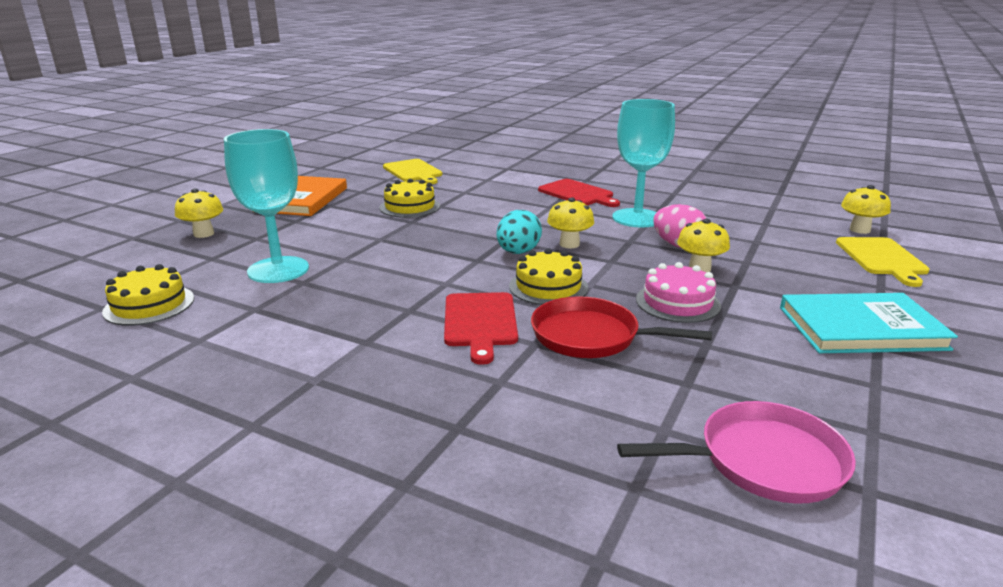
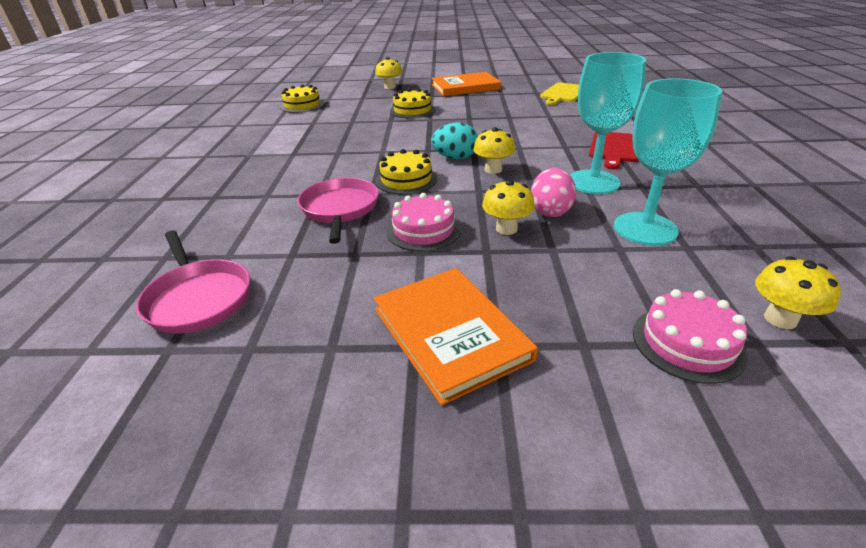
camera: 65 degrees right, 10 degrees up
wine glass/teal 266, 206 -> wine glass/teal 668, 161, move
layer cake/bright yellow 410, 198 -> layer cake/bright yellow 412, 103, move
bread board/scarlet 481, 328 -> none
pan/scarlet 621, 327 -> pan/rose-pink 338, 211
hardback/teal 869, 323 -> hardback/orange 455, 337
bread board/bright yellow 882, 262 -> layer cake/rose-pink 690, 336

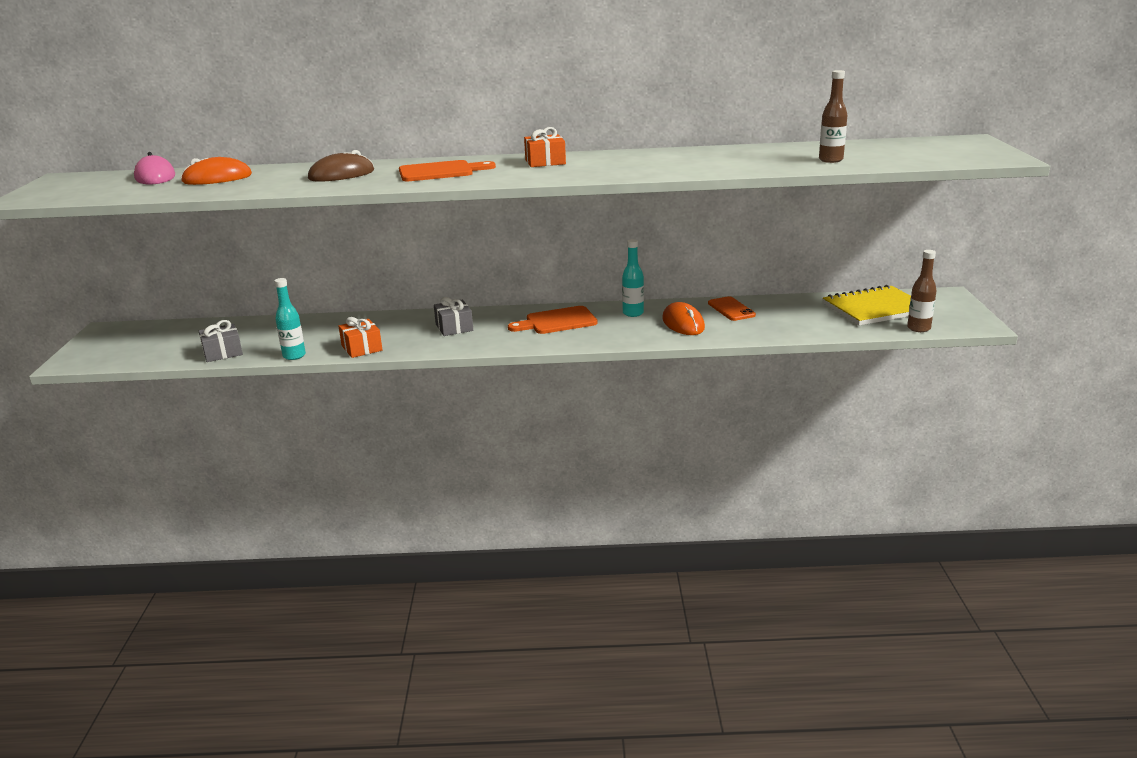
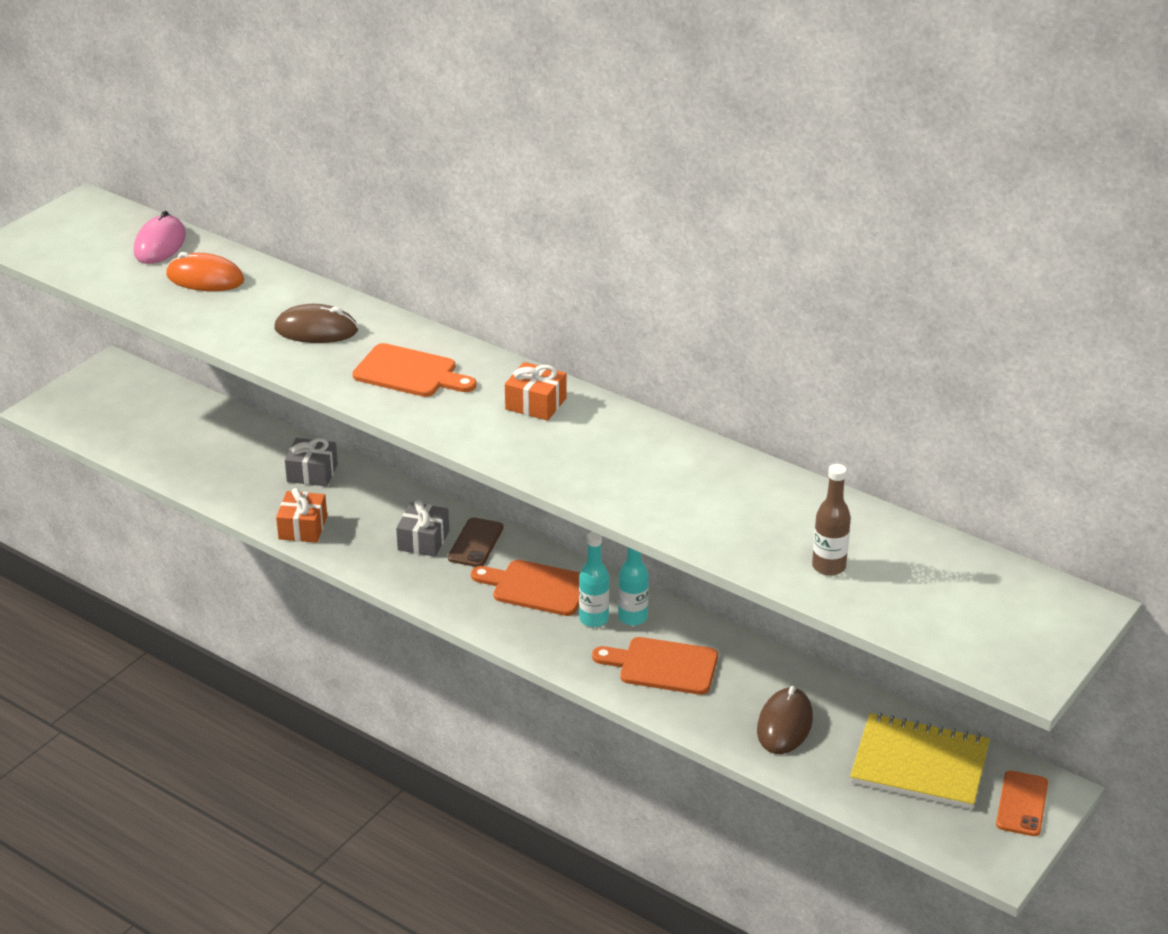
camera: 35 degrees right, 10 degrees up
gift/ash-grey 221, 341 -> gift/ash-grey 311, 462, move
bottle/teal 290, 319 -> bottle/teal 594, 579, move
mouse/orange 683, 318 -> bread board/orange 655, 666
phone/orange 732, 308 -> phone/orange 1022, 803, move
bottle/dark brown 922, 291 -> none
none -> phone/dark brown 475, 542
none -> mouse/dark brown 785, 720

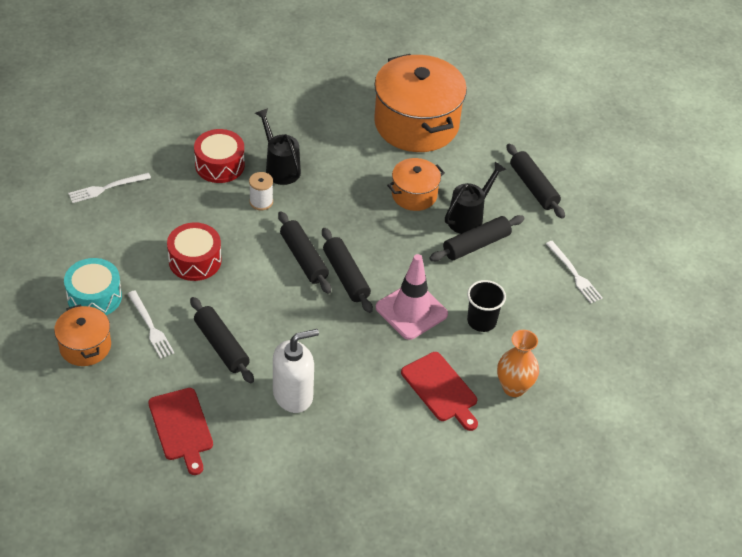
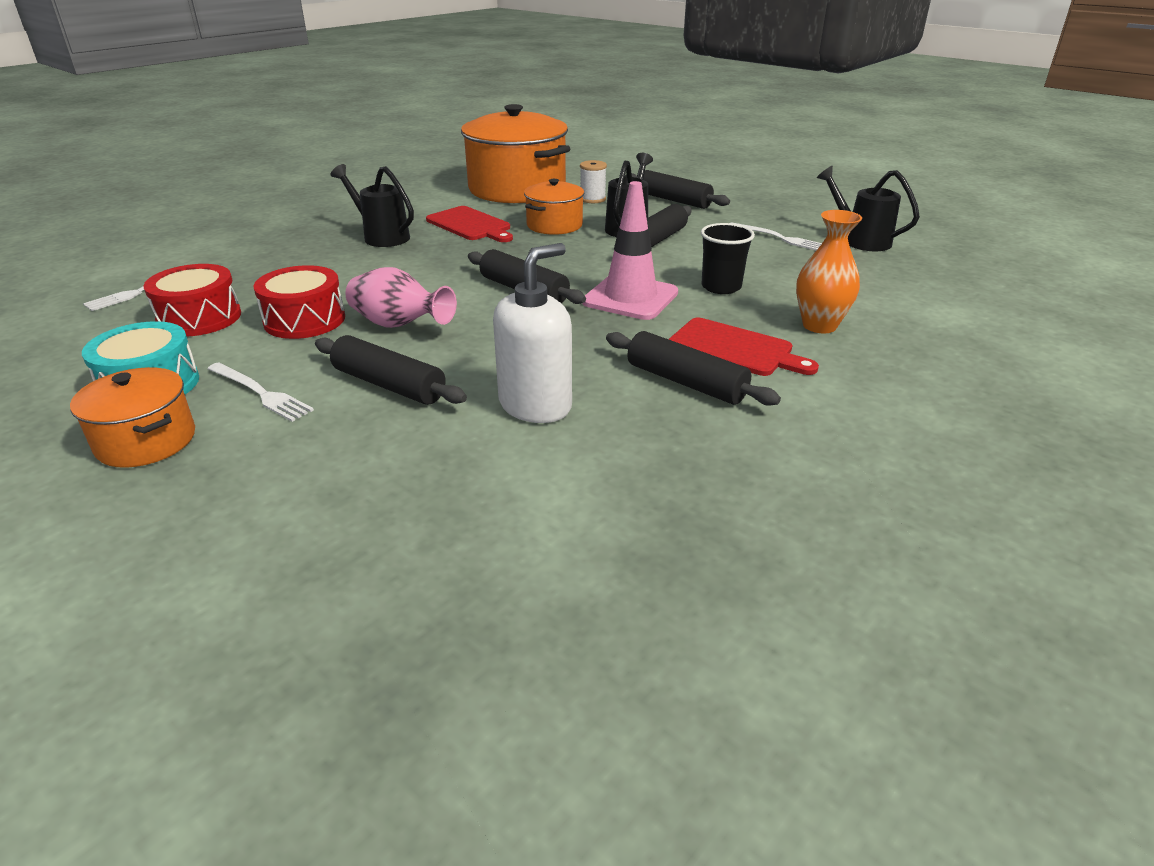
camera: 20 degrees left, 15 degrees down
bread board/scarlet 180, 431 -> bread board/scarlet 469, 224, move
drum/scarlet 219, 156 -> drum/scarlet 192, 300, move
bobbin/snow-white 261, 191 -> bobbin/snow-white 593, 181, move
rolling pin/black 304, 252 -> rolling pin/black 693, 368, move
none -> tall vase/rose-pink 401, 297
none -> watering pot/black 868, 208

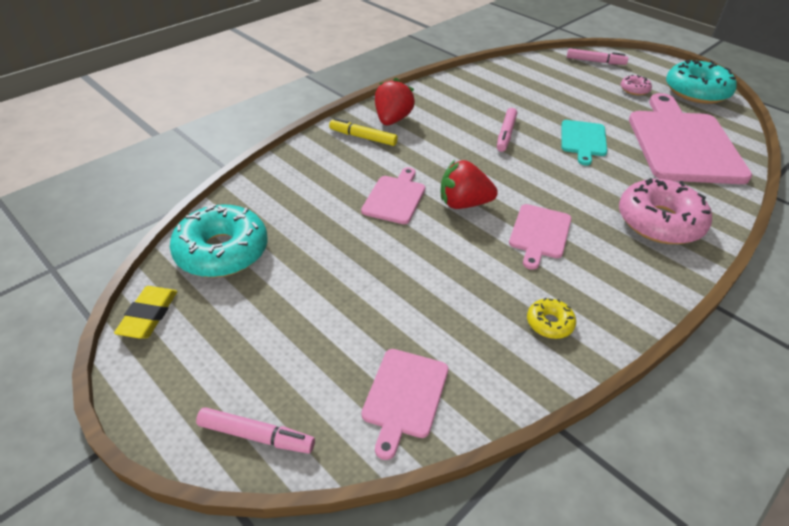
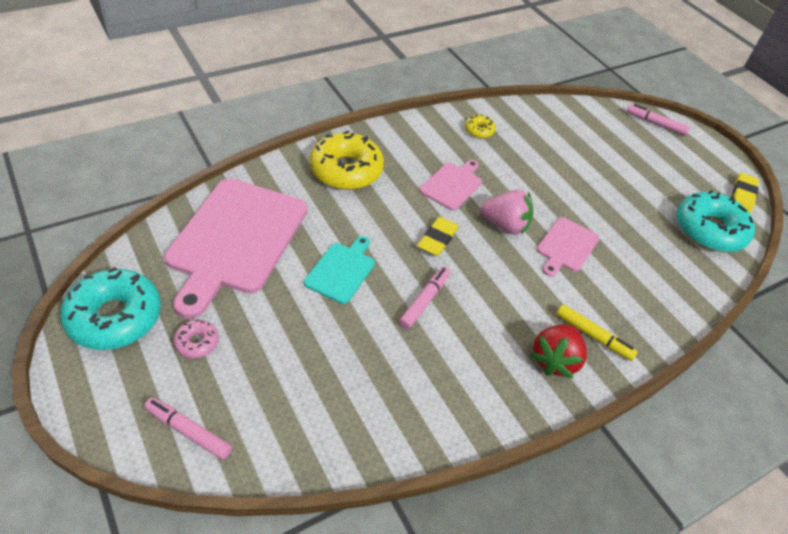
camera: 170 degrees left, 5 degrees up
bread board/rose-pink 404, 404 -> none
strawberry/scarlet 469, 184 -> strawberry/rose-pink 506, 212
glazed donut/rose-pink 665, 211 -> glazed donut/bright yellow 347, 160
none -> eraser/bright yellow 438, 236

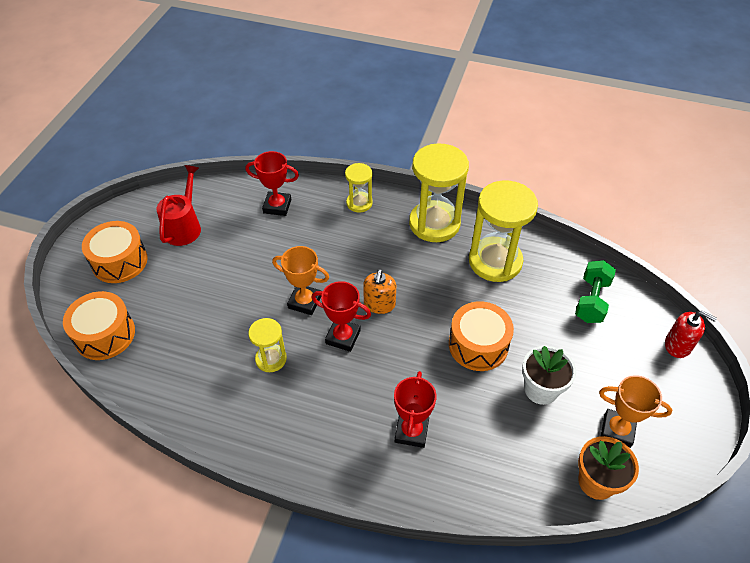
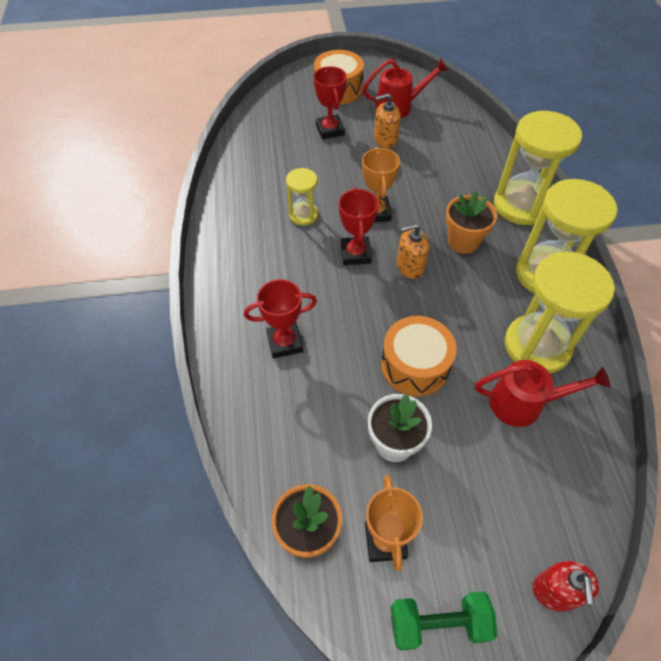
camera: 65 degrees right, 5 degrees up
drum/orange 99, 325 -> none
trophy/scarlet 272, 183 -> trophy/scarlet 330, 103, move
sand timer/bright yellow 359, 188 -> sand timer/bright yellow 538, 168, x1.91
hand weight/leaf-green 595, 291 -> hand weight/leaf-green 444, 620, move
none -> soap dispenser/orange 387, 120
none -> potted plant/orange 471, 222
none -> watering pot/scarlet 543, 393

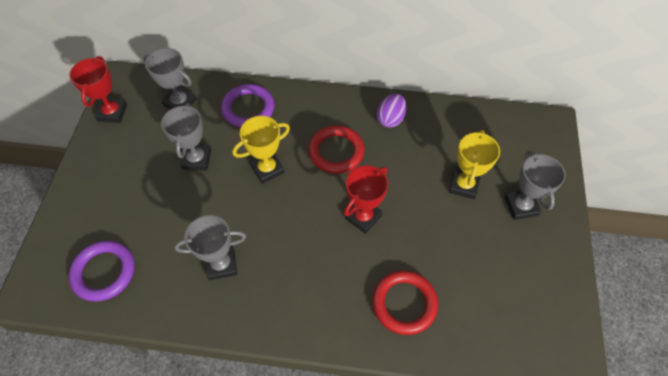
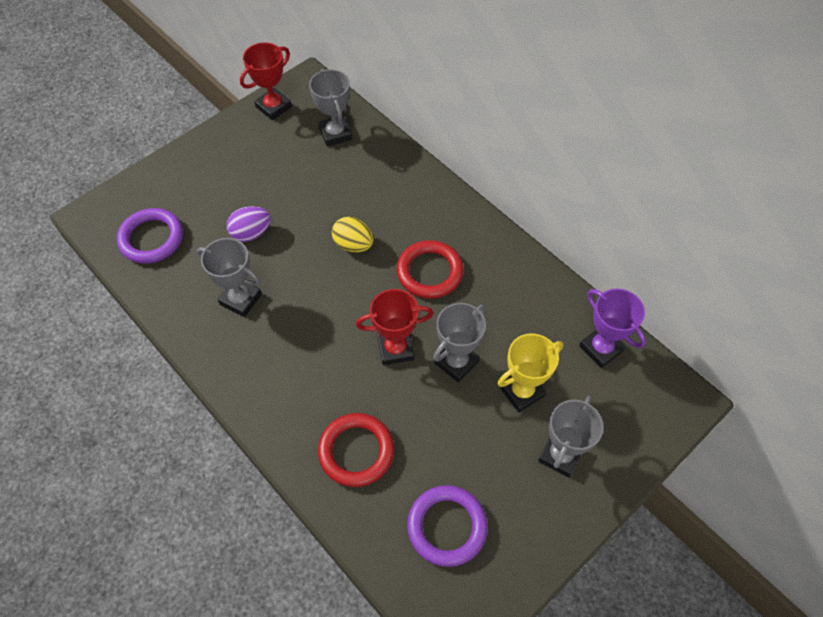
camera: 40 degrees right, 0 degrees up
trophy/ash-grey 186, 137 -> trophy/ash-grey 459, 343, move
ring/purple 248, 106 -> ring/purple 447, 526, move
trophy/bright yellow 261, 150 -> toy egg/bright yellow 352, 234
toy egg/purple 391, 111 -> toy egg/purple 249, 224, move
none -> trophy/purple 612, 328

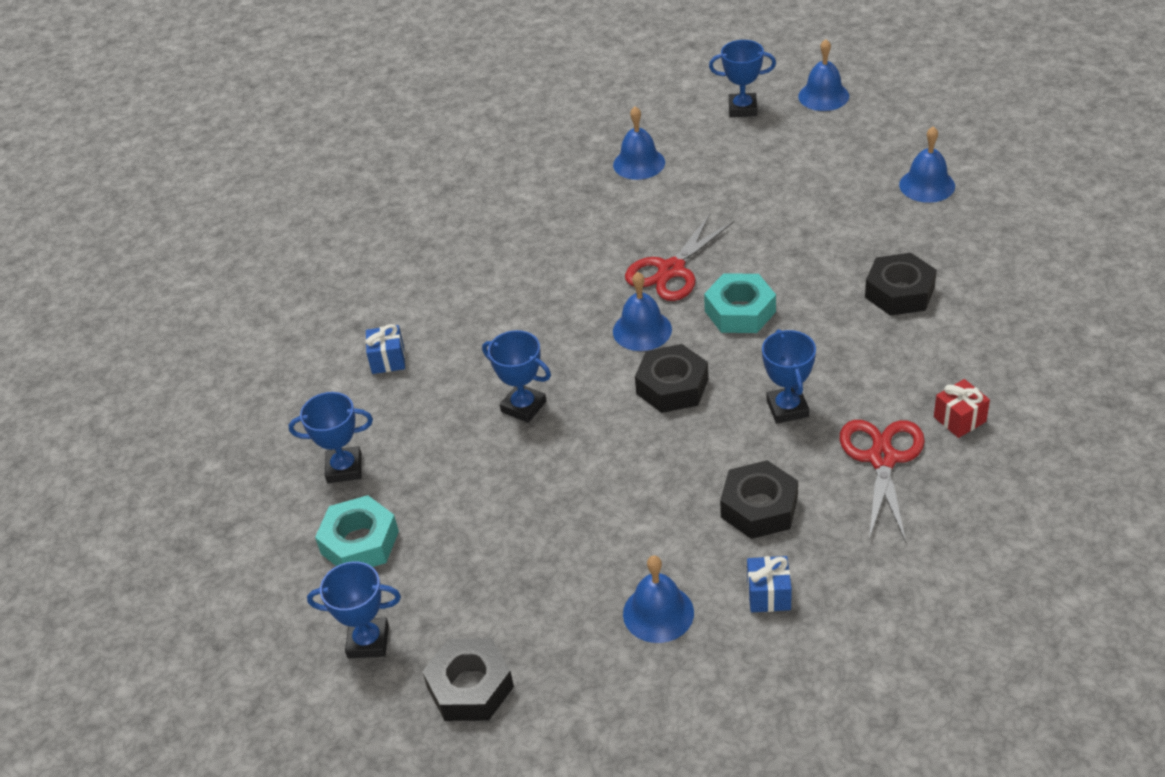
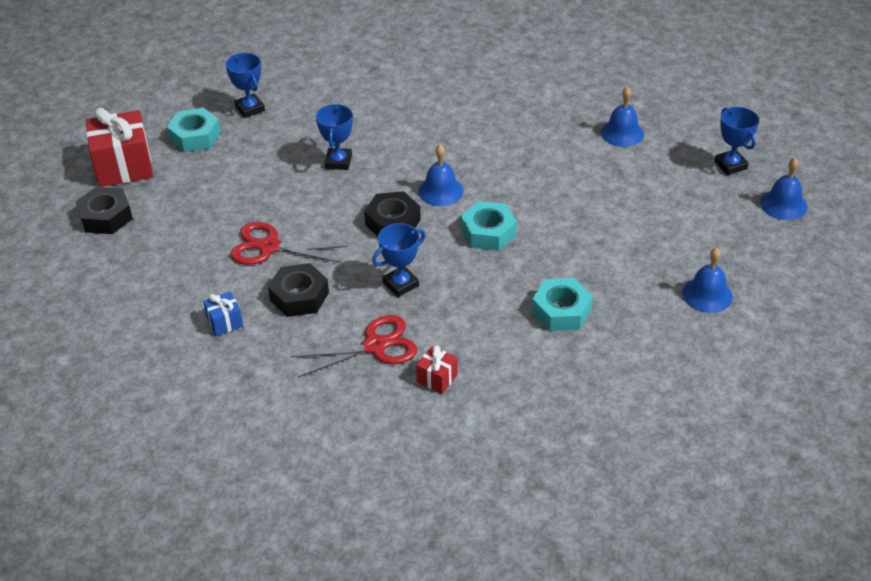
camera: 60 degrees right, 0 degrees up
trophy/royal blue 354, 609 -> gift/scarlet 119, 147
gift/royal blue 385, 349 -> none
school bell/royal blue 658, 599 -> none
scissors/scarlet 679, 257 -> scissors/scarlet 288, 243, move
hexagon nut/black 901, 284 -> hexagon nut/teal 562, 304

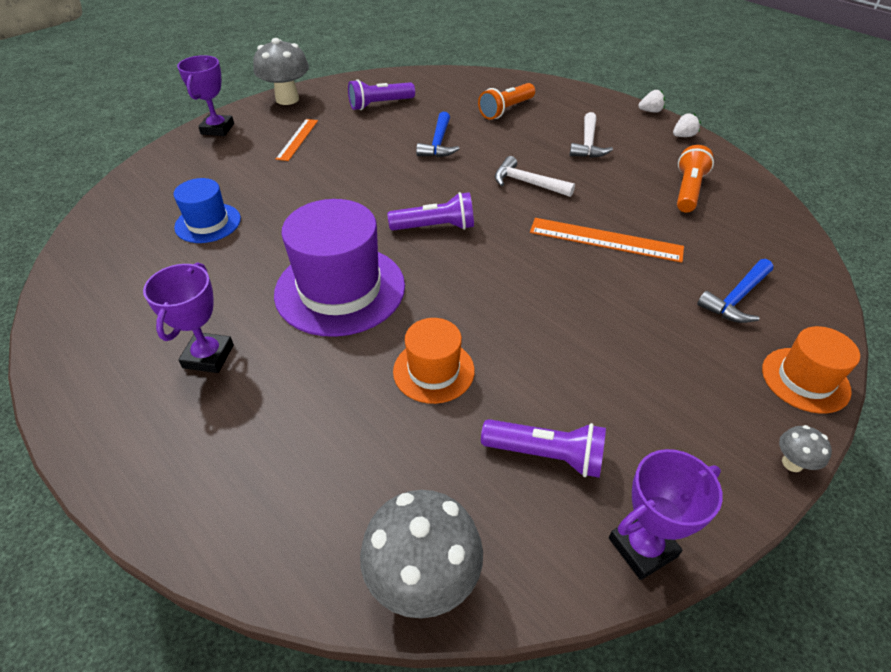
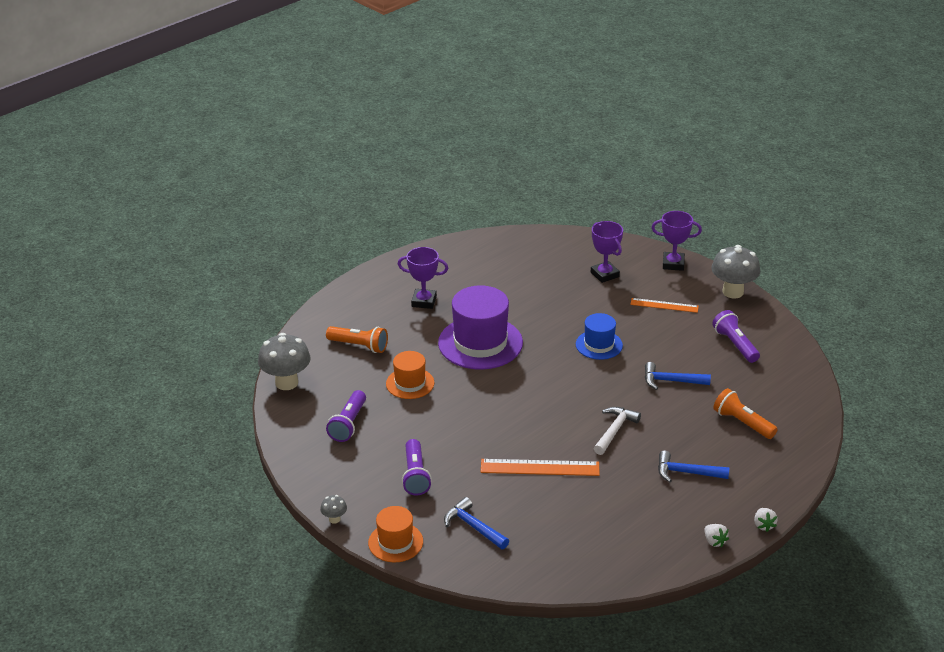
camera: 90 degrees right, 10 degrees down
hat/royal blue 207, 210 -> hat/royal blue 599, 336, move
flashlight/purple 430, 211 -> flashlight/purple 417, 467, move
measuring stick/orange 607, 240 -> measuring stick/orange 540, 467, 75 degrees clockwise
hammer/snow-white 591, 135 -> hammer/royal blue 693, 466
trophy/purple 666, 514 -> trophy/purple 607, 252, move
flashlight/orange 695, 179 -> flashlight/orange 357, 339, move

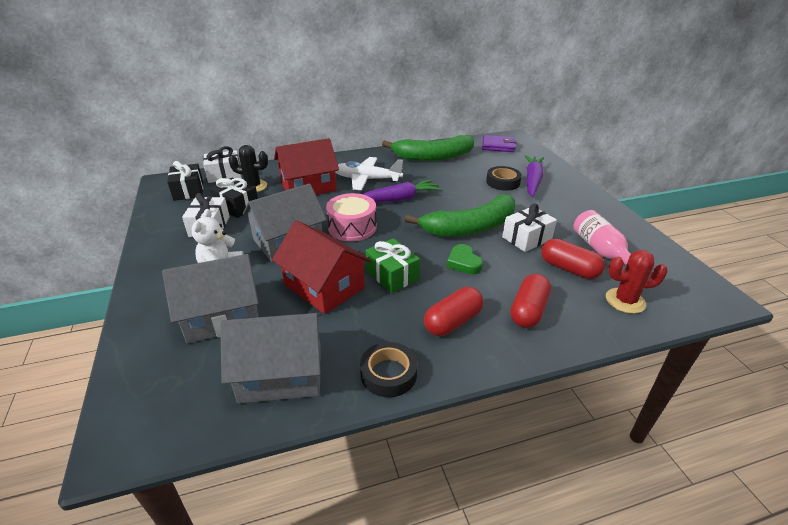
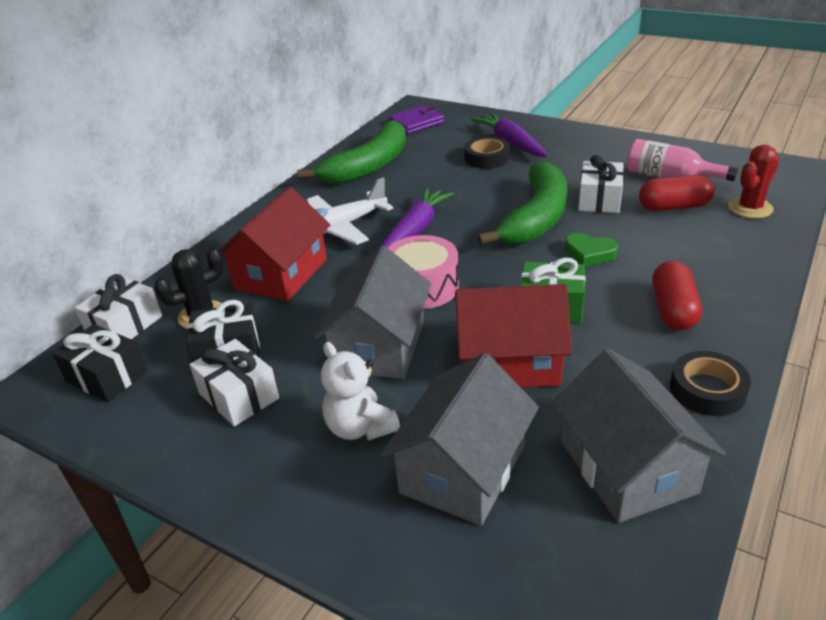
camera: 40 degrees left, 0 degrees up
cottage/ash-grey 270, 358 -> cottage/ash-grey 639, 436, 60 degrees counterclockwise
capsule/scarlet 530, 301 -> none

